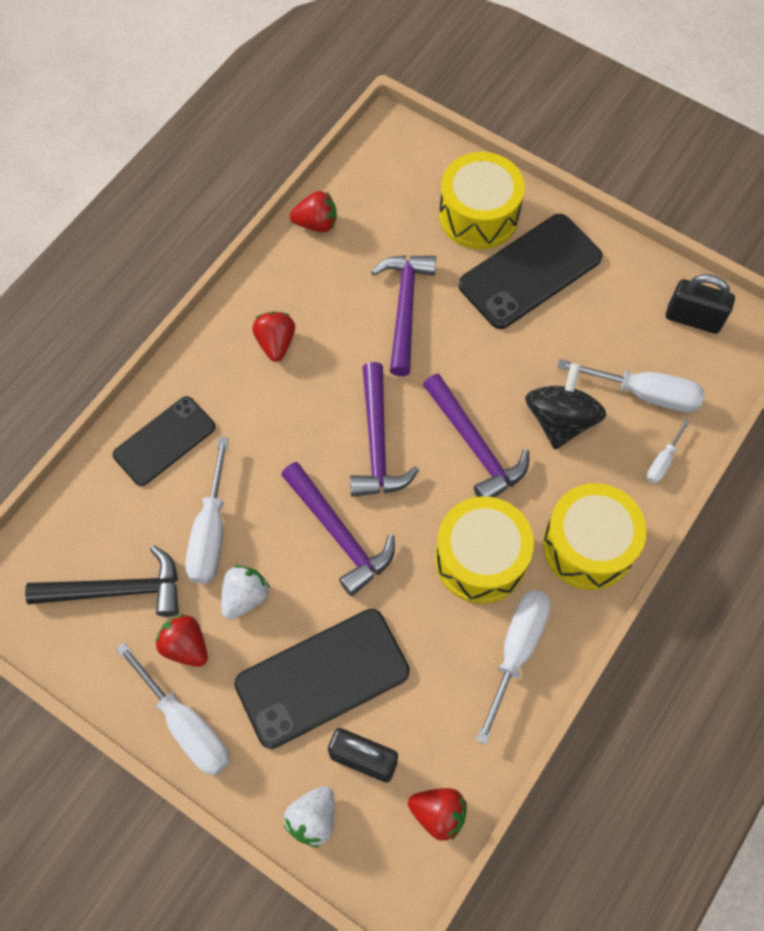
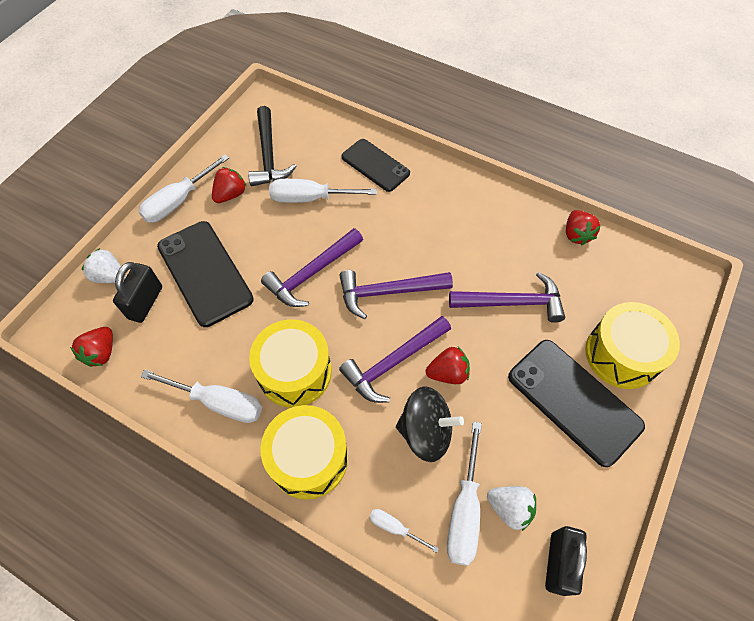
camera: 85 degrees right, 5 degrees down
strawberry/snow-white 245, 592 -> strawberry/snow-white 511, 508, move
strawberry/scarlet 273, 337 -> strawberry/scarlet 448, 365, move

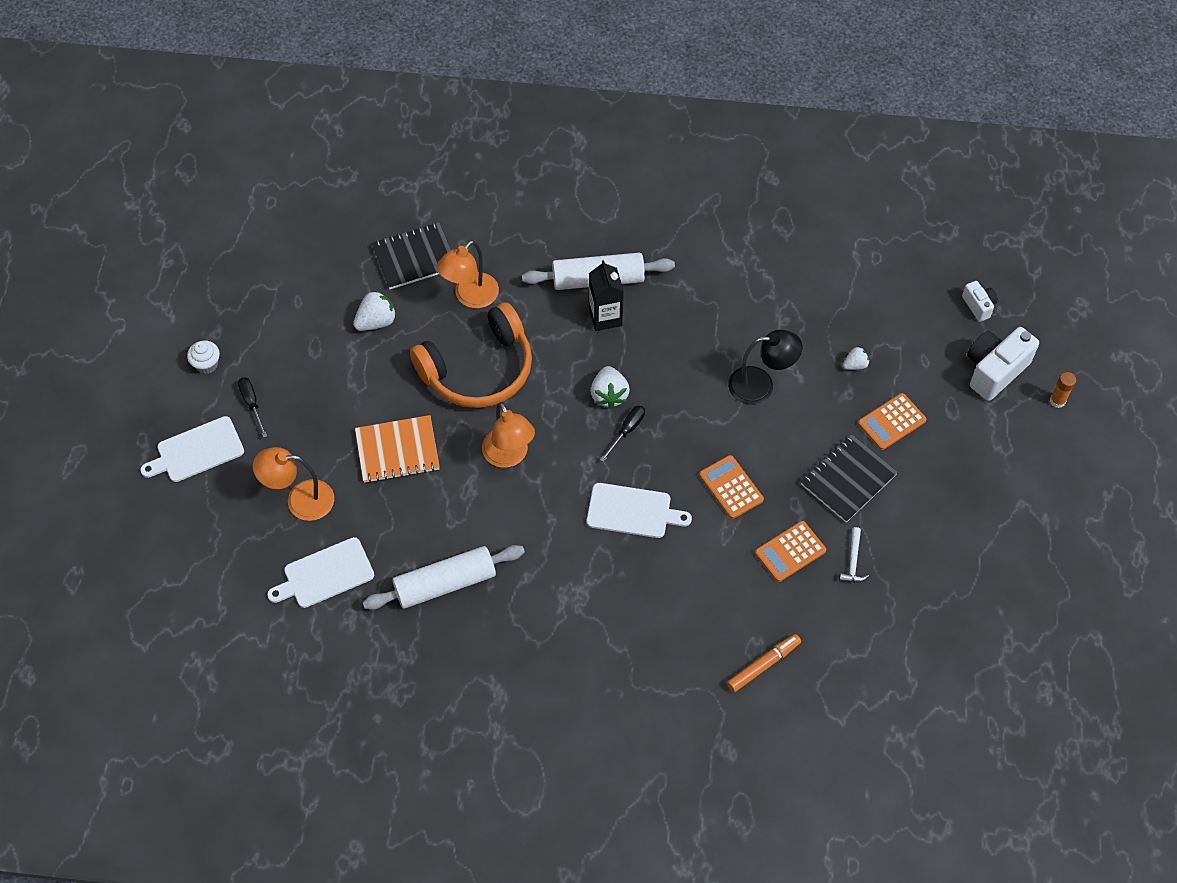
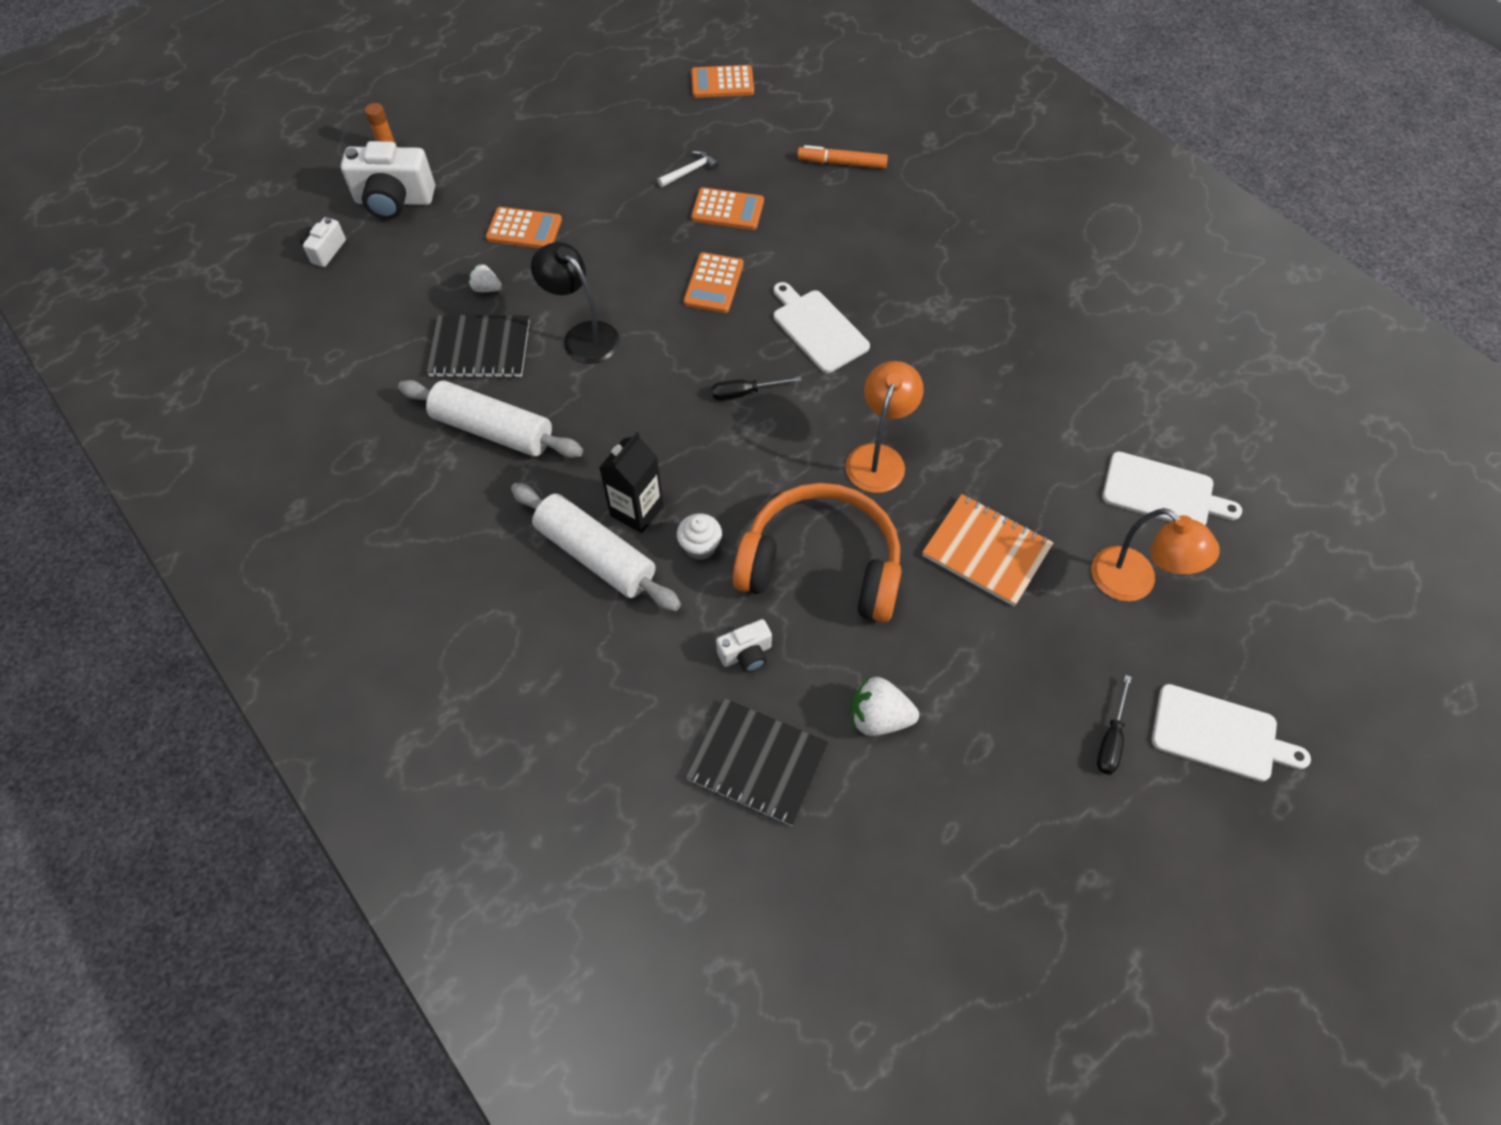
camera: 135 degrees left, 0 degrees up
cupcake/snow-white 203, 357 -> cupcake/snow-white 699, 536, move
rolling pin/snow-white 443, 577 -> rolling pin/snow-white 490, 419, move
desk lamp/orange 468, 274 -> photo camera/snow-white 744, 645
strawberry/snow-white 610, 387 -> none
exercise book/black 849, 478 -> exercise book/black 478, 346, move
none -> adding machine/orange 722, 81

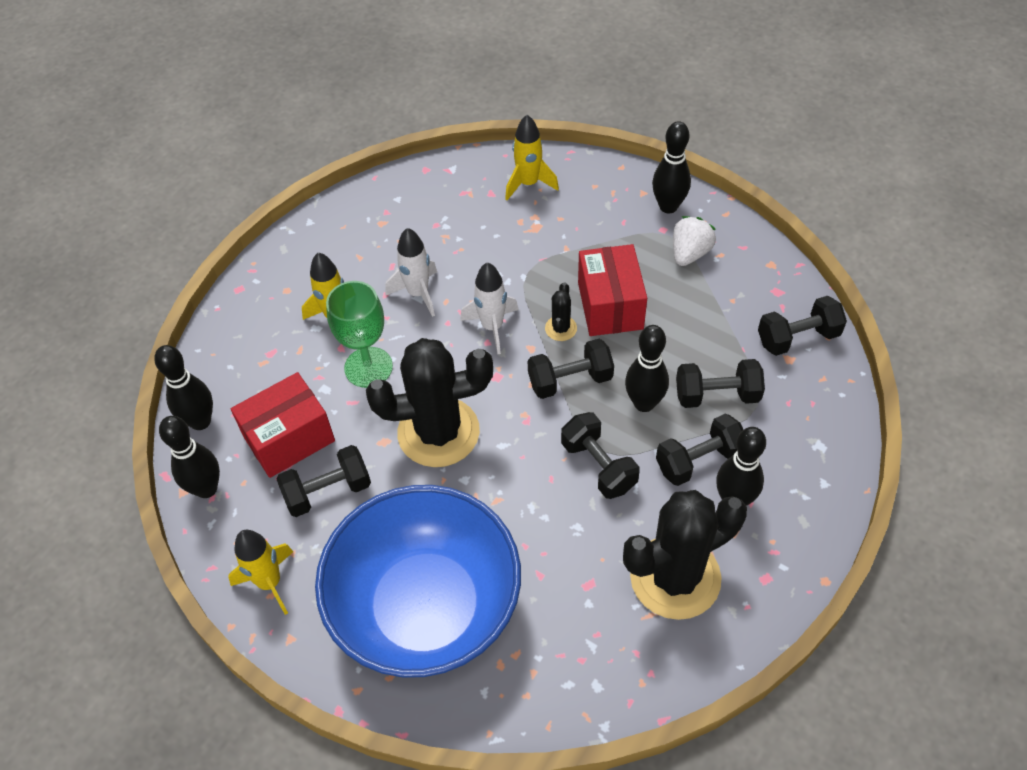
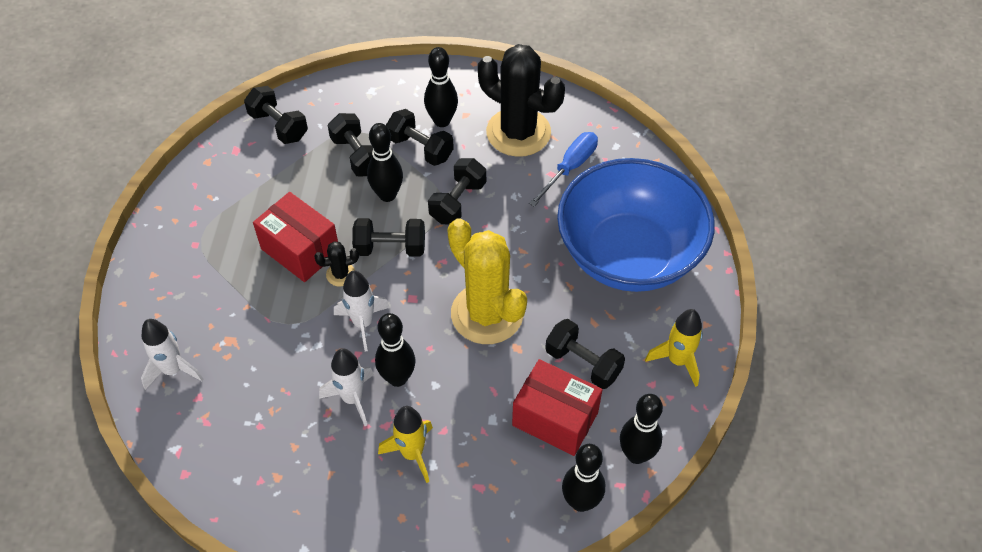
camera: 120 degrees left, 0 degrees up
wine glass/leaf-green 359, 334 -> none
saguaro cactus/black 429, 402 -> saguaro cactus/bright yellow 487, 281
toy rocket/bright yellow 532, 157 -> toy rocket/snow-white 172, 354
hand weight/black 571, 369 -> hand weight/black 388, 237, 45 degrees counterclockwise
box/scarlet 612, 290 -> box/scarlet 295, 237, 75 degrees clockwise
skittle/black 671, 167 -> skittle/black 395, 350, move
strawberry/snow-white 694, 241 -> none
none -> hand screwdriver/royal blue 563, 169

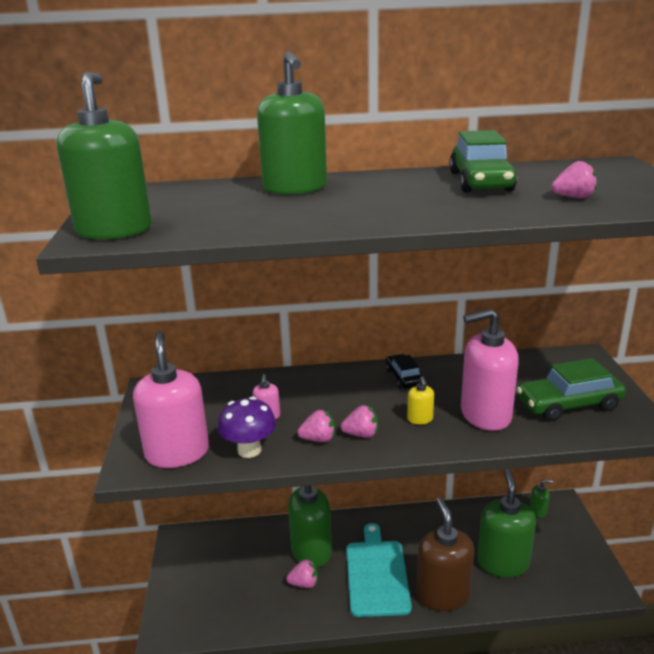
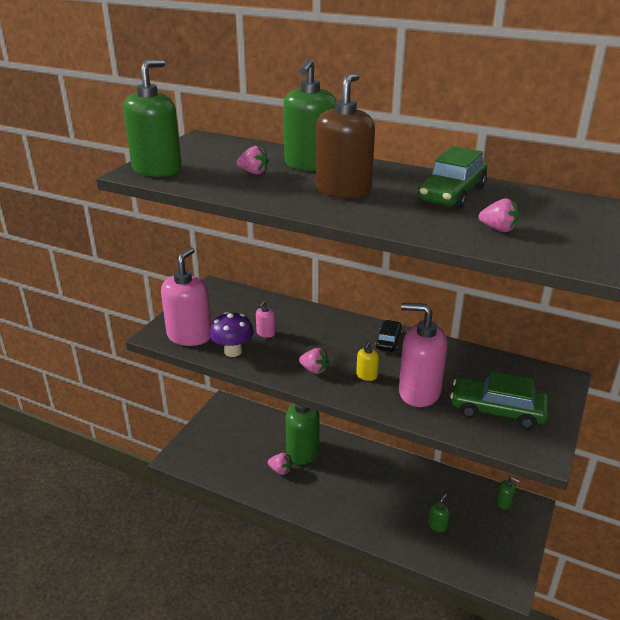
camera: 30 degrees right, 5 degrees up
strawberry/rose-pink 316, 426 -> strawberry/rose-pink 253, 160, move
bread board/teal 379, 570 -> none
soap dispenser/dark brown 445, 554 -> soap dispenser/dark brown 345, 136, move
soap dispenser/leaf-green 506, 523 -> soap dispenser/leaf-green 439, 513, x0.43

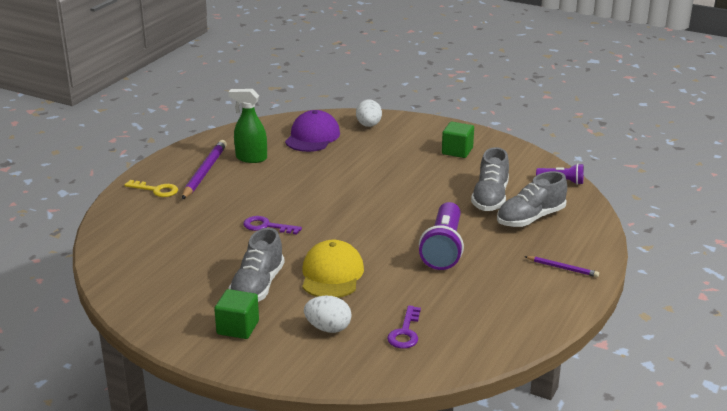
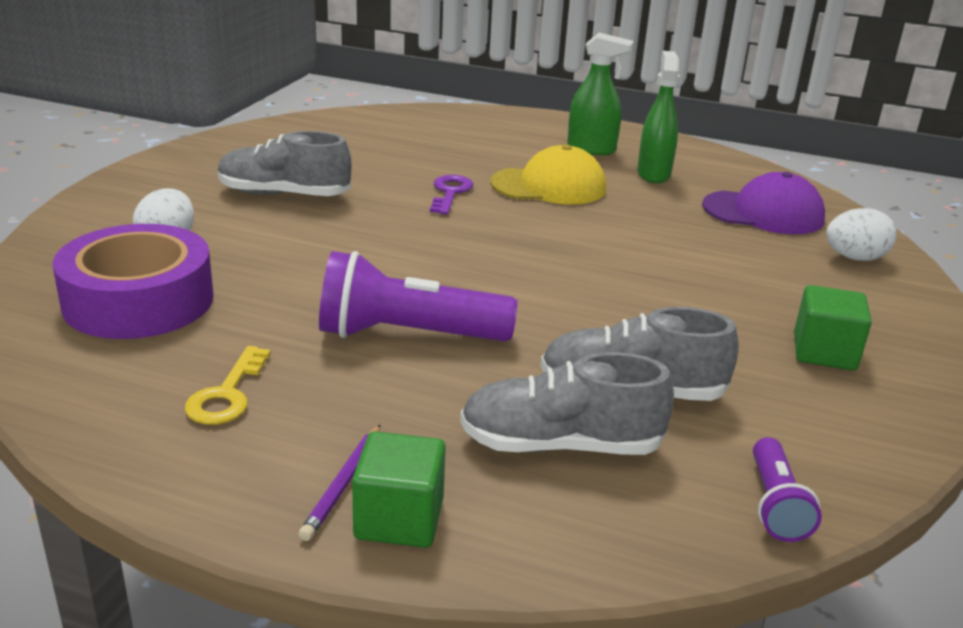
camera: 80 degrees right, 0 degrees up
key/bright yellow 151, 188 -> key/bright yellow 228, 385, move
pencil/purple 204, 169 -> sprayer/leaf-green 600, 94
cube/leaf-green 236, 314 -> cube/leaf-green 399, 489, move
cap/bright yellow 333, 269 -> cap/bright yellow 548, 175, move
key/purple 404, 327 -> tape/purple 133, 281
sneaker/ash-grey 532, 199 -> sneaker/ash-grey 567, 403, 45 degrees counterclockwise

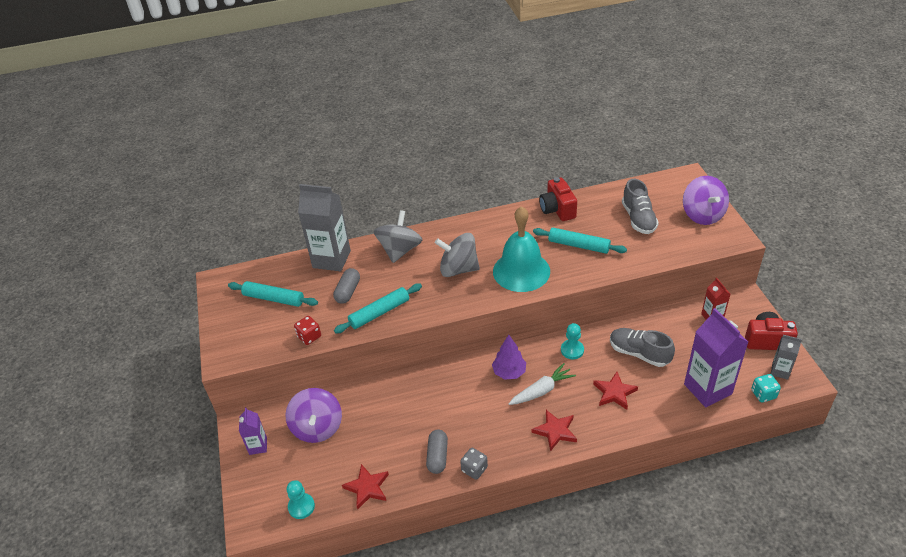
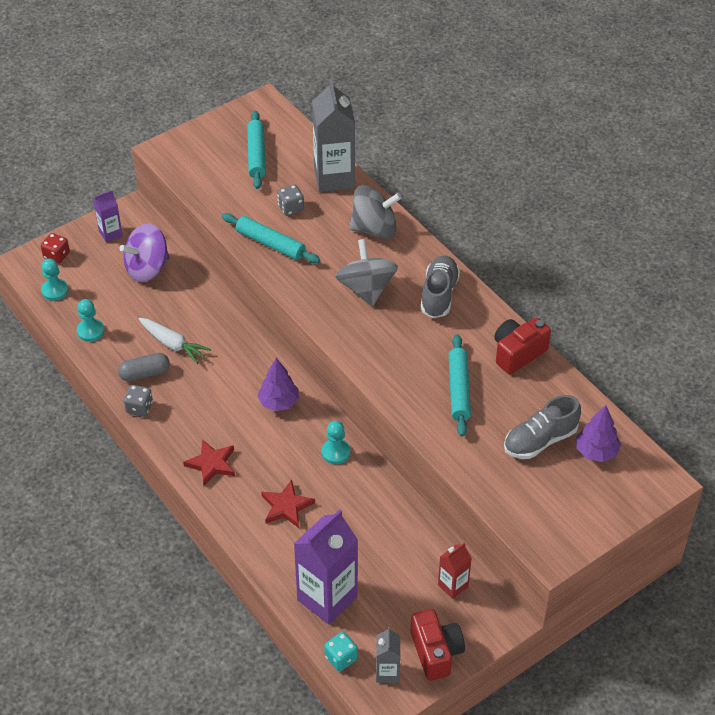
camera: 65 degrees right, 5 degrees up
die/scarlet 307, 330 -> die/scarlet 55, 248, move
capsule/ash-grey 346, 286 -> die/ash-grey 290, 200
star shape/scarlet 365, 487 -> chess pawn/teal 90, 320
school bell/teal 521, 249 -> none
toy carrot/snow-white 542, 384 -> toy carrot/snow-white 175, 341, move
sneaker/ash-grey 642, 347 -> sneaker/ash-grey 440, 286, move
whirligig/purple 706, 200 -> none
none -> fir tree/purple 598, 433

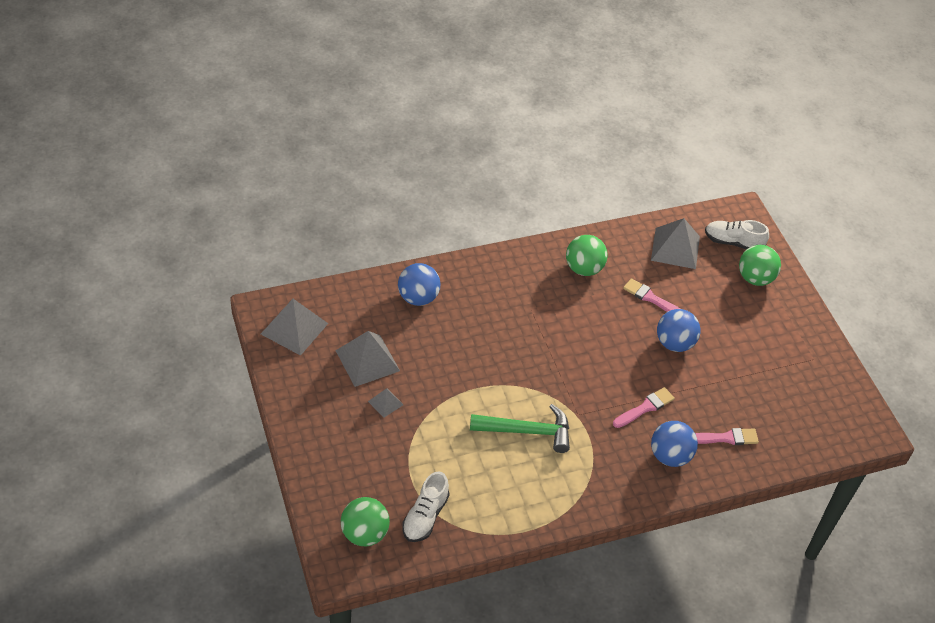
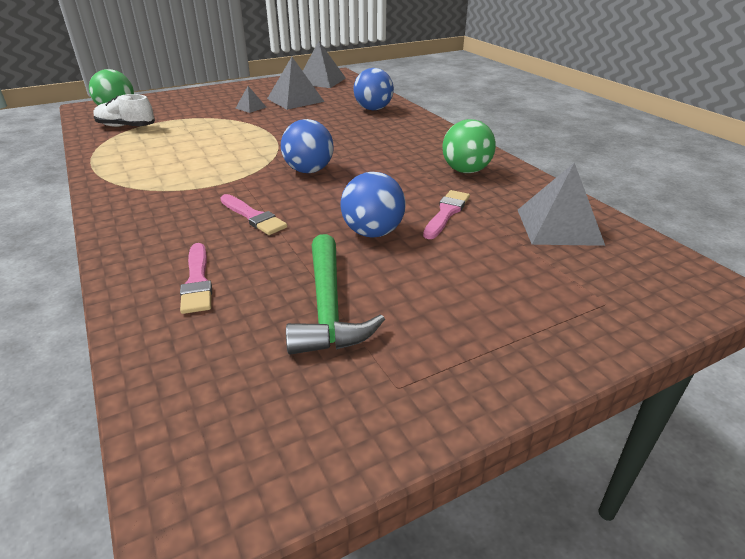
camera: 85 degrees right, 15 degrees down
hammer/leaf-green 520, 428 -> hammer/leaf-green 335, 294, move
ball/royal blue 674, 444 -> ball/royal blue 307, 146, move
sneaker/snow-white 737, 235 -> none
ball/leaf-green 760, 265 -> none

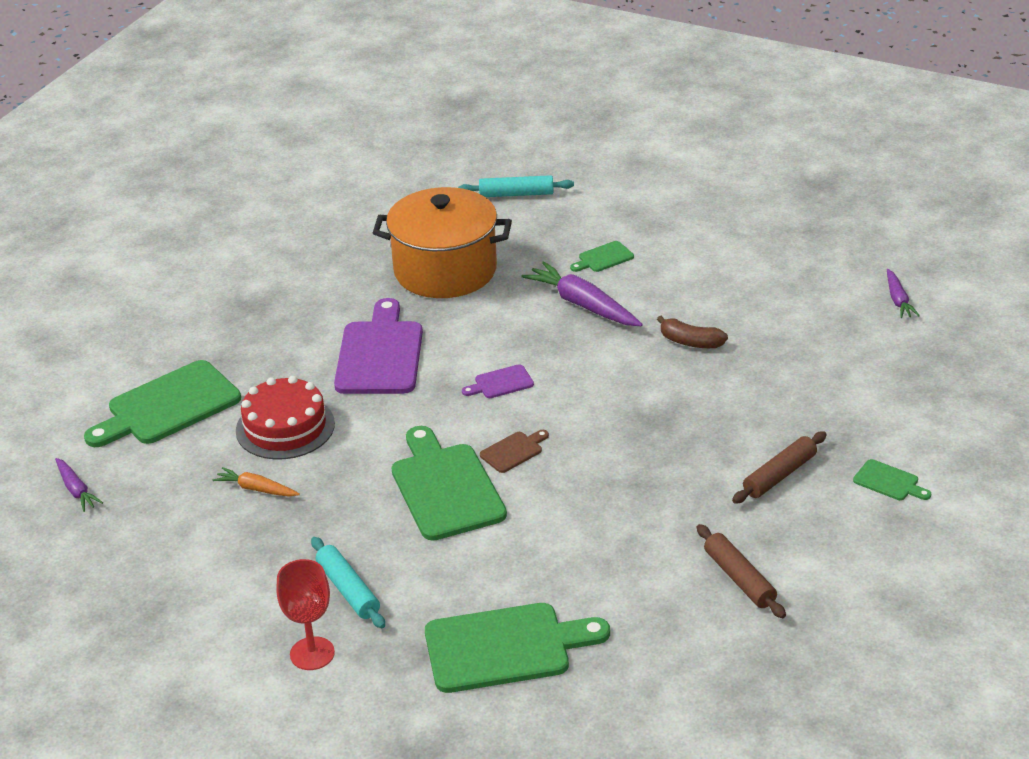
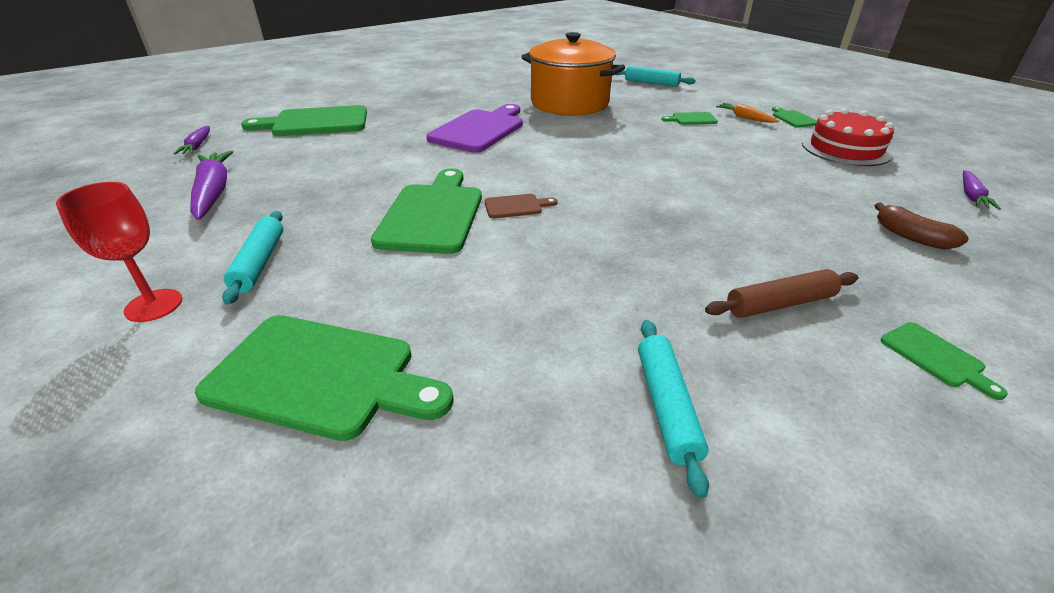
camera: 25 degrees right, 0 degrees up
toy carrot/orange 256, 482 -> toy carrot/orange 747, 113, move
layer cake/scarlet 285, 418 -> layer cake/scarlet 848, 137, move
bread board/purple 498, 381 -> none
toy carrot/purple 582, 293 -> toy carrot/purple 211, 185, move
banana/dark brown 692, 332 -> banana/dark brown 922, 226, move
rolling pin/dark brown 741, 571 -> rolling pin/teal 673, 409
none -> bread board/leaf-green 794, 117

